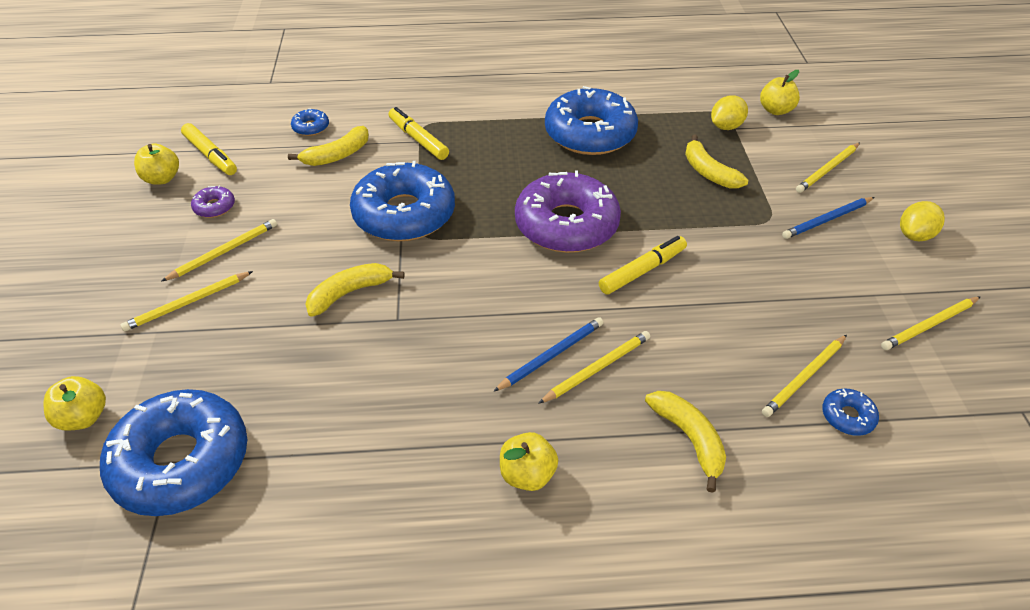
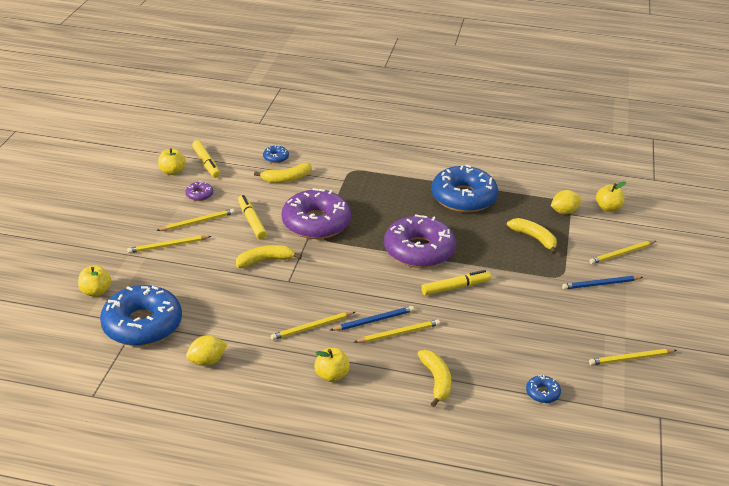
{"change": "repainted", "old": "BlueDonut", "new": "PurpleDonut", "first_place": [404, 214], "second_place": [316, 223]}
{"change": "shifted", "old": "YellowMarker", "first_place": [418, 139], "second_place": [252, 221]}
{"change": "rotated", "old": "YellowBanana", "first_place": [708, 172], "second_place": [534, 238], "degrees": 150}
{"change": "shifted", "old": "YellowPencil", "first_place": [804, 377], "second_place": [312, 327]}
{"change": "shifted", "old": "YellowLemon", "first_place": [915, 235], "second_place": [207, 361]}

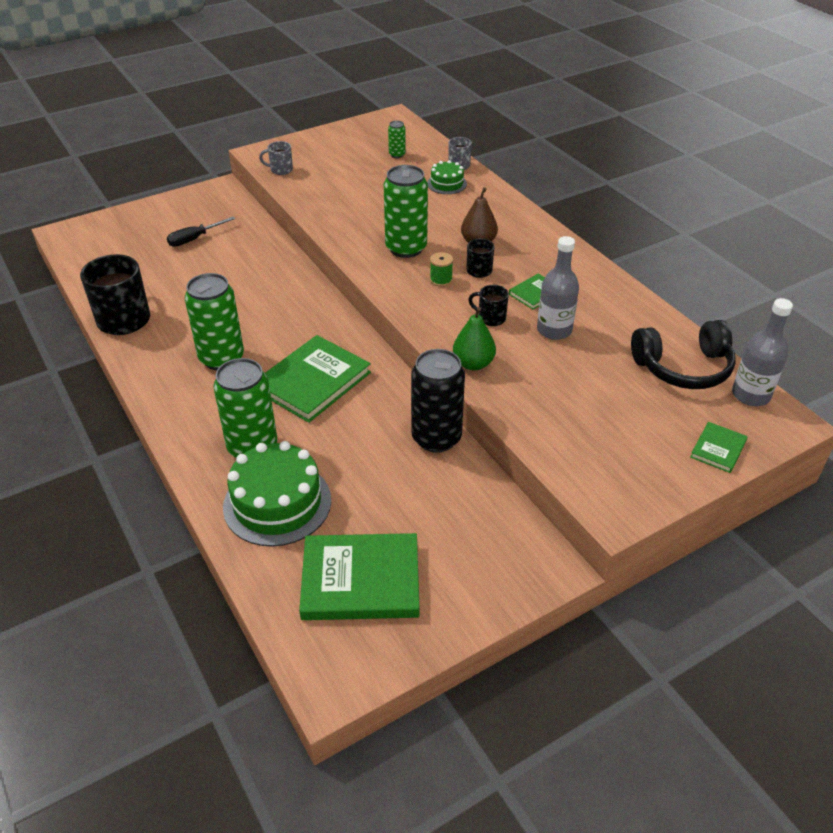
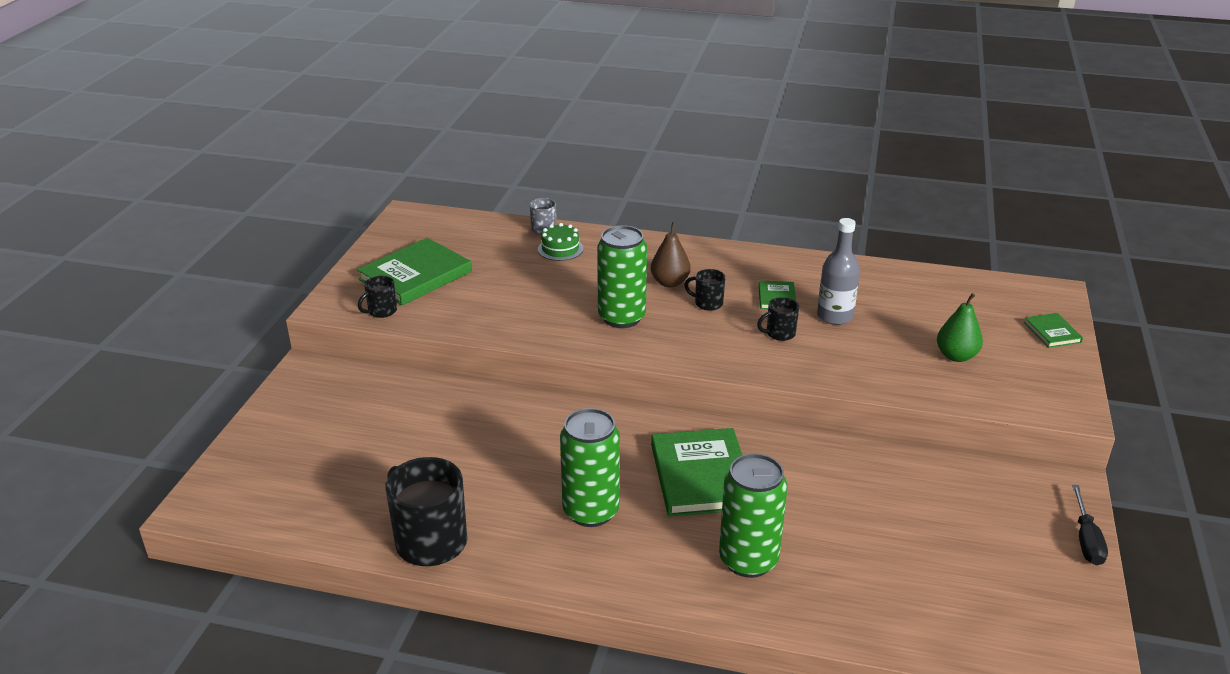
{"change": "shifted", "old": "BlackScrewdriver", "first_place": [194, 239], "second_place": [1086, 540]}
{"change": "gone", "old": "GreenCake", "first_place": [277, 503]}
{"change": "repainted", "old": "GreyMug", "new": "BlackMug", "first_place": [280, 170], "second_place": [381, 311]}
{"change": "shifted", "old": "GreenBook", "first_place": [361, 580], "second_place": [415, 275]}
{"change": "gone", "old": "GreenCan", "first_place": [397, 155]}
{"change": "gone", "old": "BlackCan", "first_place": [436, 438]}
{"change": "gone", "old": "GreenSpool", "first_place": [441, 280]}
{"change": "shifted", "old": "GreenPear", "first_place": [473, 364], "second_place": [956, 356]}
{"change": "gone", "old": "BlackHeadphones", "first_place": [683, 367]}
{"change": "gone", "old": "GreyBottle", "first_place": [750, 395]}

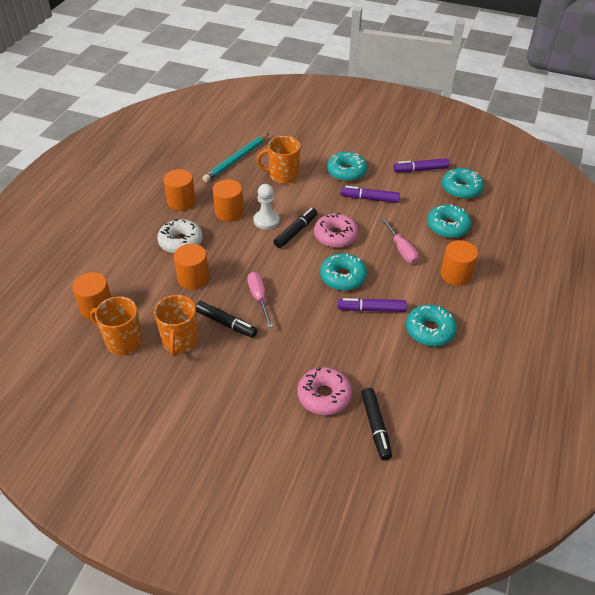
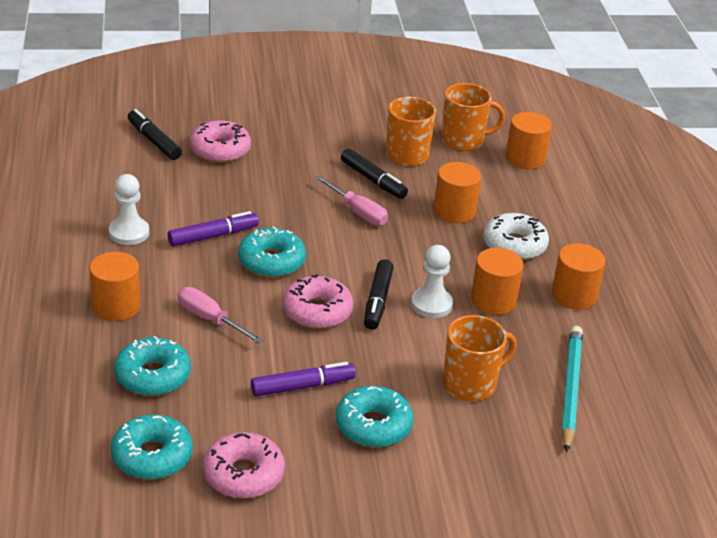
{"change": "rotated", "old": "BlackMarker", "first_place": [226, 323], "second_place": [373, 180], "degrees": -135}
{"change": "swapped", "old": "PurpleMarker", "new": "PinkDonut", "first_place": [420, 170], "second_place": [243, 474]}
{"change": "swapped", "old": "TurquoiseDonut", "new": "WhitePawn", "first_place": [429, 330], "second_place": [129, 233]}

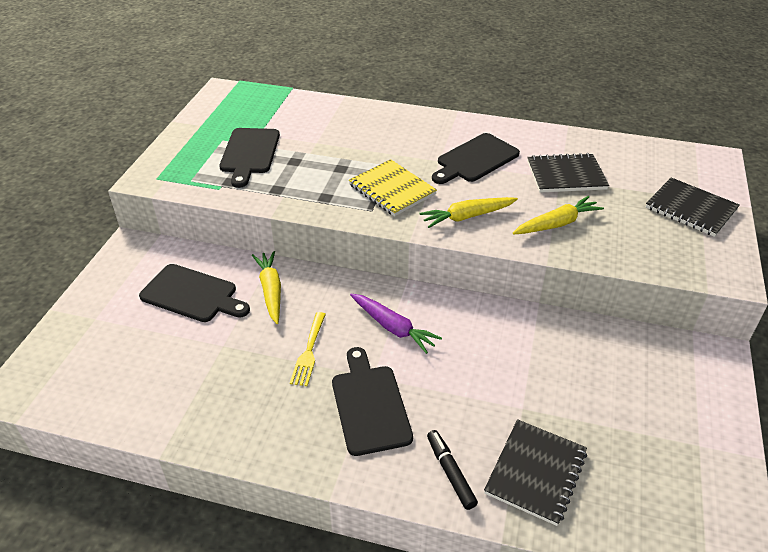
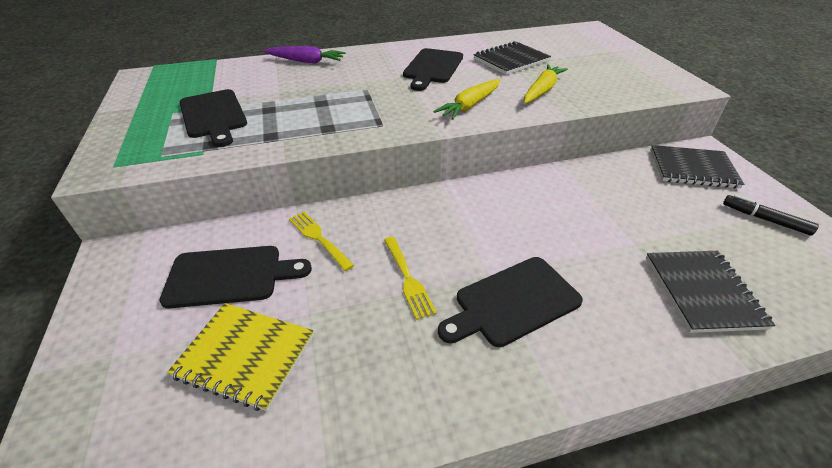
{"change": "swapped", "old": "YellowCarrot", "new": "YellowFork", "first_place": [271, 291], "second_place": [319, 238]}
{"change": "rotated", "old": "BlackCuttingBoard", "first_place": [369, 405], "second_place": [513, 302], "degrees": -75}
{"change": "shifted", "old": "YellowNotebook", "first_place": [392, 190], "second_place": [245, 356]}
{"change": "shifted", "old": "PurpleCarrot", "first_place": [393, 327], "second_place": [306, 61]}
{"change": "shifted", "old": "BlackMarker", "first_place": [450, 472], "second_place": [765, 219]}
{"change": "shifted", "old": "BlackNotebook", "first_place": [690, 209], "second_place": [692, 169]}

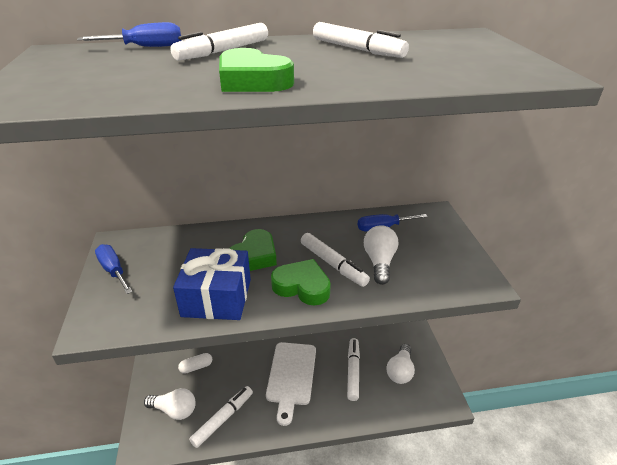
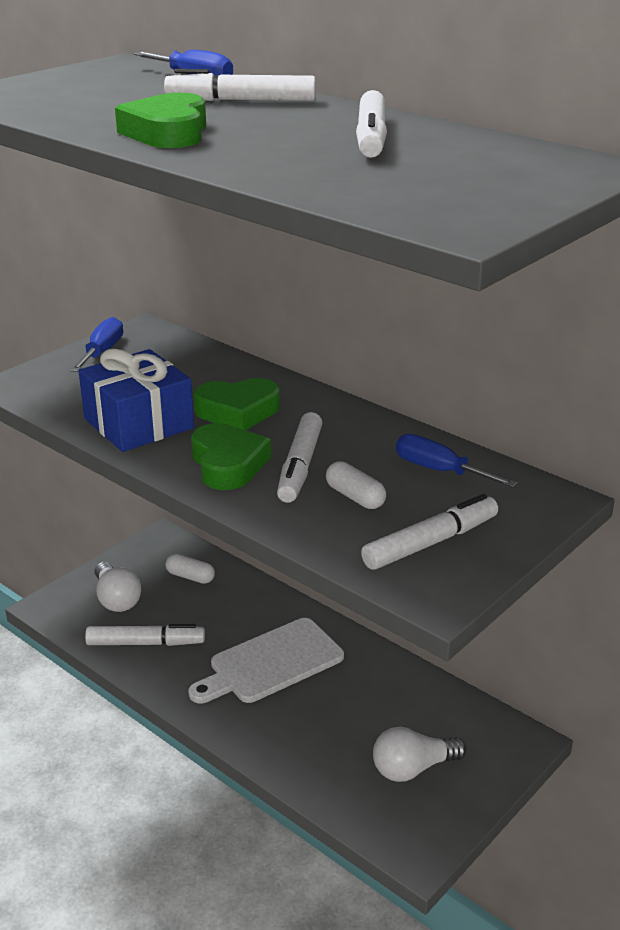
{"change": "shifted", "old": "WhiteMarker", "first_place": [353, 371], "second_place": [430, 543]}
{"change": "swapped", "old": "WhiteLightBulb", "new": "WhiteCapsule", "first_place": [379, 262], "second_place": [355, 497]}

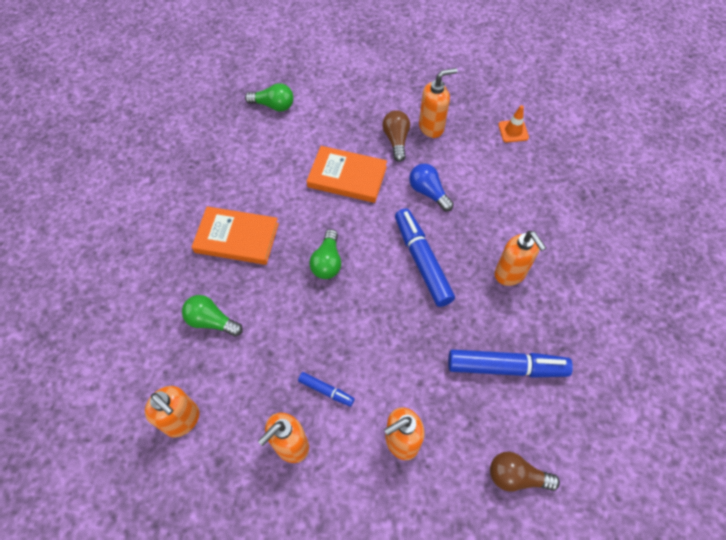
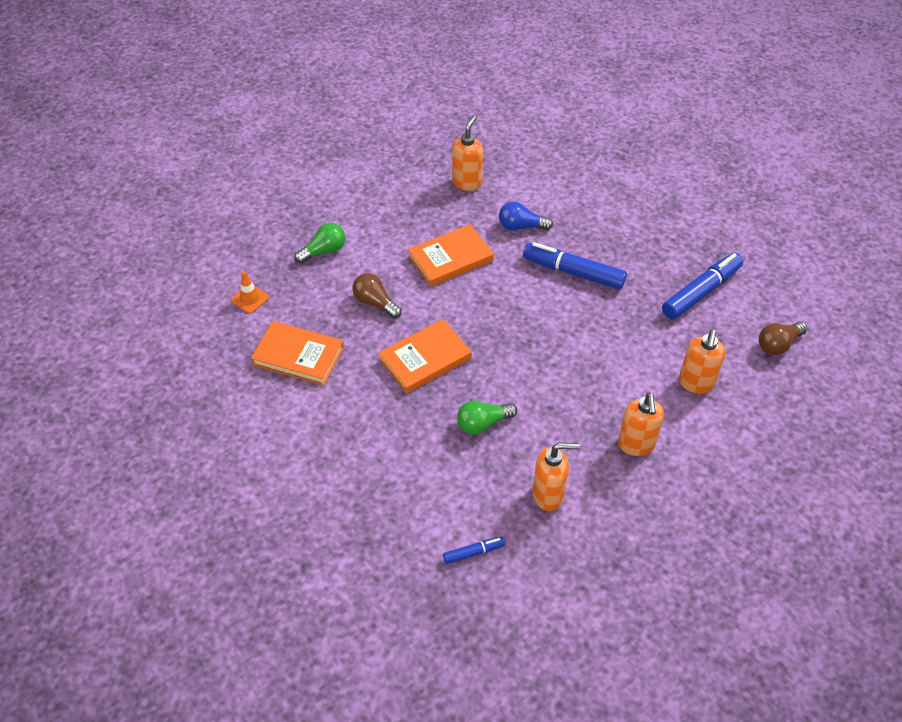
{"change": "shifted", "old": "BlueMarker", "first_place": [326, 391], "second_place": [474, 552]}
{"change": "gone", "old": "GreenLightBulb", "first_place": [327, 262]}
{"change": "shifted", "old": "BrownLightBulb", "first_place": [396, 140], "second_place": [375, 303]}
{"change": "gone", "old": "OrangeSoapDispenser", "first_place": [510, 274]}
{"change": "shifted", "old": "OrangeTrafficCone", "first_place": [513, 131], "second_place": [250, 299]}
{"change": "new", "new": "OrangeBook", "second_place": [298, 356]}

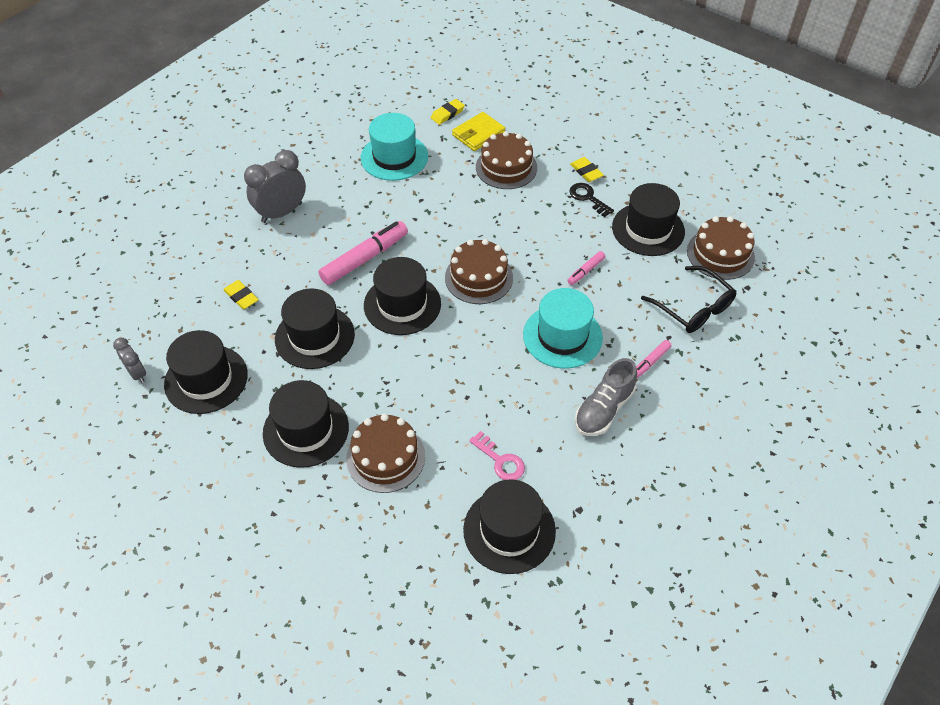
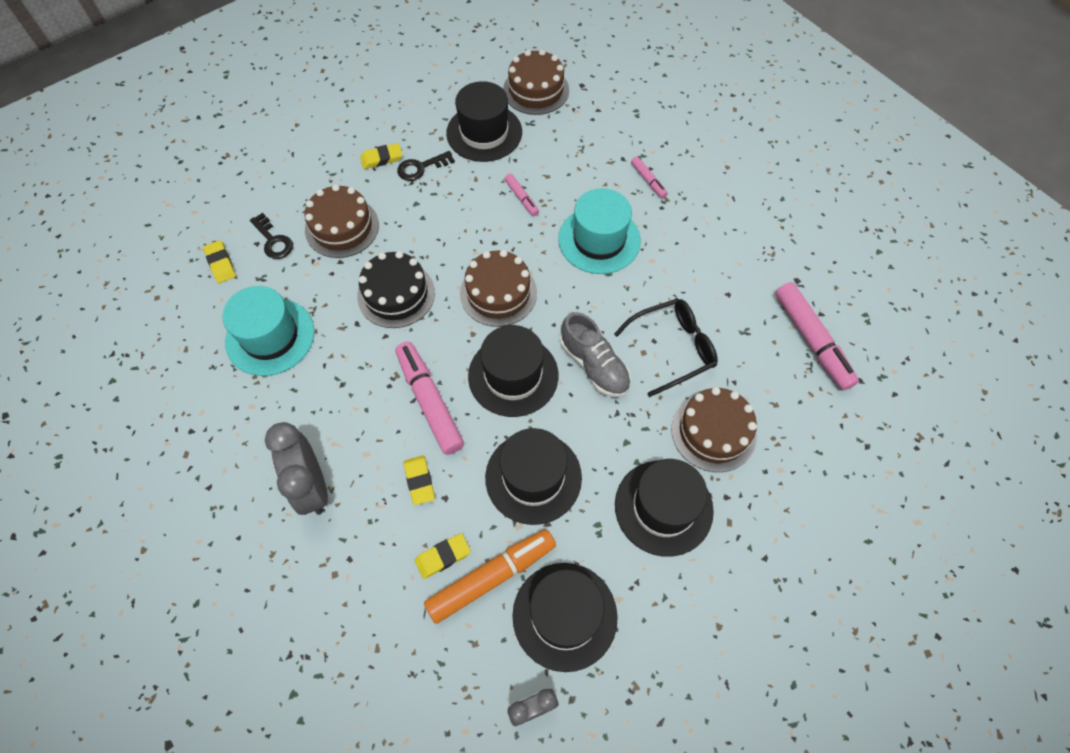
{"change": "swapped", "old": "YellowWallet", "new": "BlackKey", "first_place": [478, 134], "second_place": [273, 240]}
{"change": "swapped", "old": "BlackHat", "new": "PinkMarker", "first_place": [509, 530], "second_place": [812, 340]}
{"change": "gone", "old": "PinkKey", "first_place": [500, 460]}
{"change": "shifted", "old": "GreyShoe", "first_place": [604, 409], "second_place": [594, 365]}
{"change": "shifted", "old": "BlackGlasses", "first_place": [694, 309], "second_place": [674, 348]}
{"change": "new", "new": "BlackCake", "second_place": [396, 294]}
{"change": "new", "new": "YellowEraser", "second_place": [419, 481]}
{"change": "new", "new": "OrangeMarker", "second_place": [492, 577]}

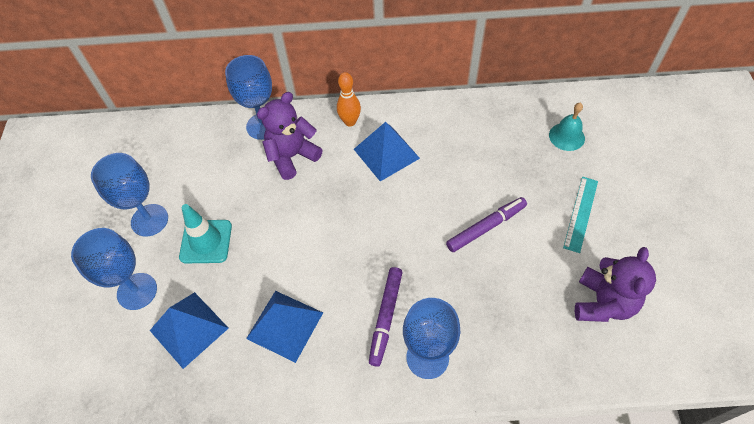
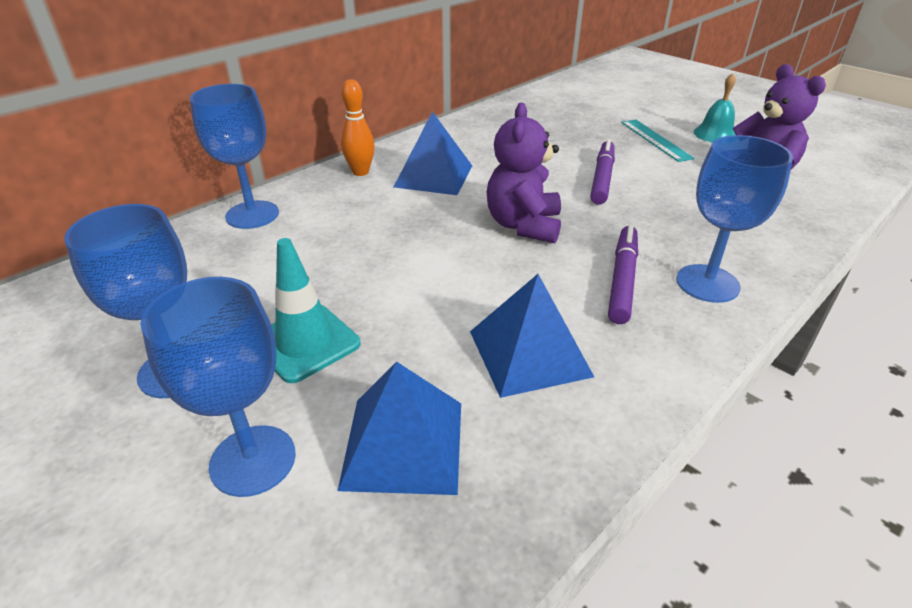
{"change": "shifted", "old": "PurpleTeddyBear", "first_place": [292, 156], "second_place": [523, 225]}
{"change": "rotated", "old": "PurpleMarker", "first_place": [386, 317], "second_place": [622, 280], "degrees": -135}
{"change": "shifted", "old": "TurquoiseBell", "first_place": [566, 136], "second_place": [715, 134]}

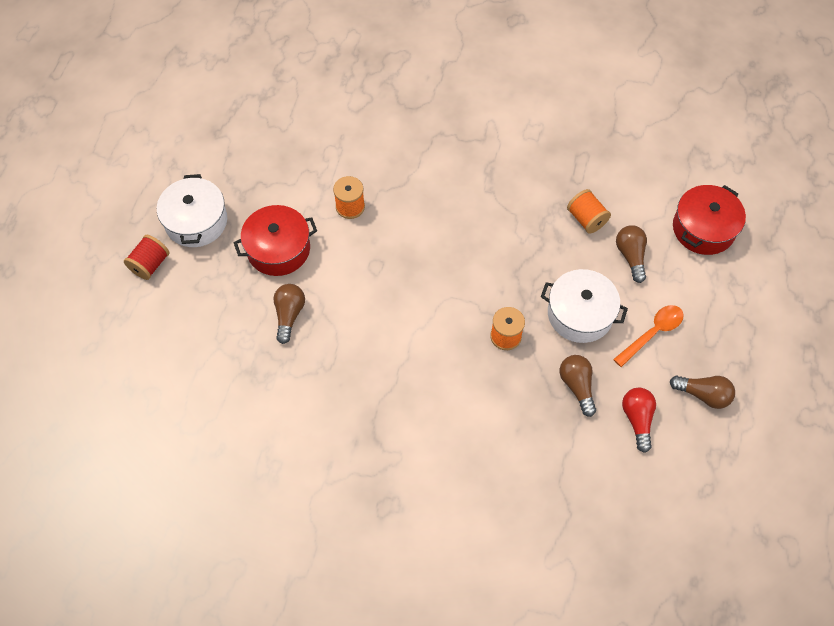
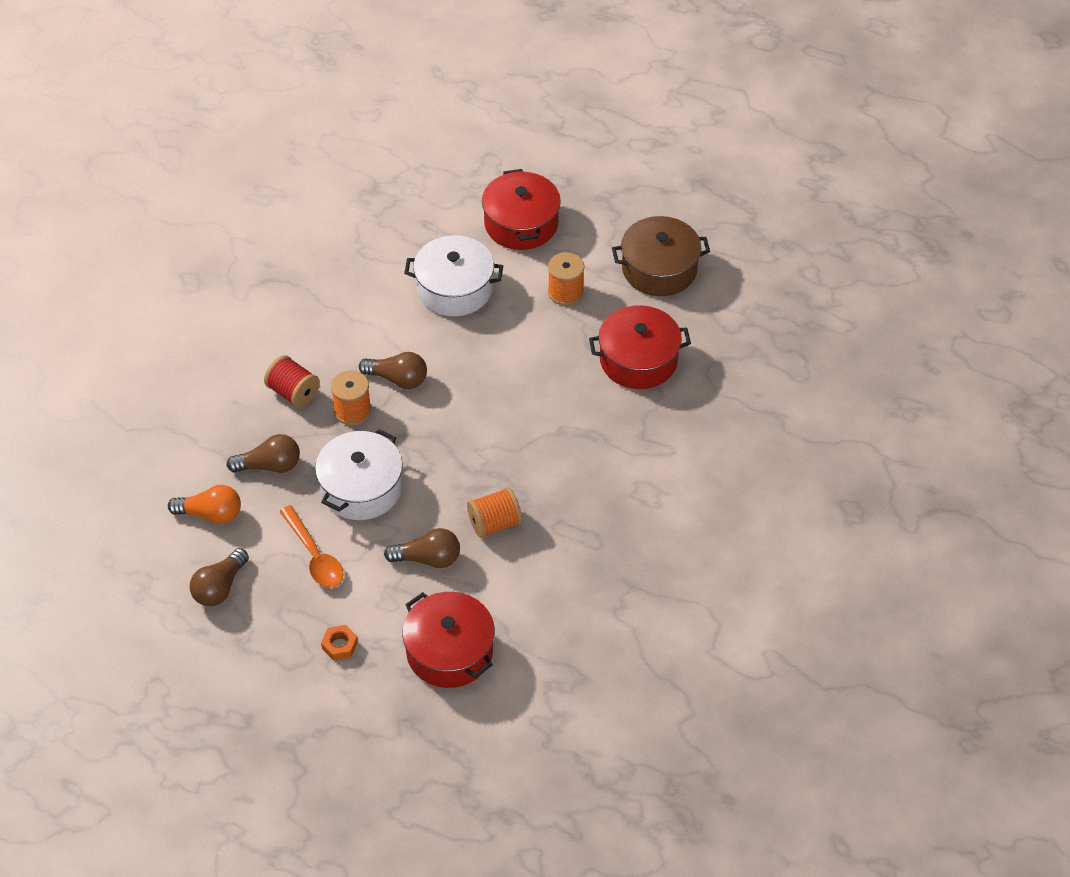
{"change": "shifted", "old": "RedSpool", "first_place": [150, 264], "second_place": [293, 393]}
{"change": "shifted", "old": "WhitePot", "first_place": [196, 221], "second_place": [454, 289]}
{"change": "shifted", "old": "BrownLightBulb", "first_place": [289, 315], "second_place": [398, 379]}
{"change": "repainted", "old": "RedLightBulb", "new": "OrangeLightBulb", "first_place": [637, 419], "second_place": [211, 514]}
{"change": "new", "new": "OrangeNut", "second_place": [339, 645]}
{"change": "new", "new": "RedPot", "second_place": [638, 360]}
{"change": "new", "new": "BrownPot", "second_place": [659, 269]}

